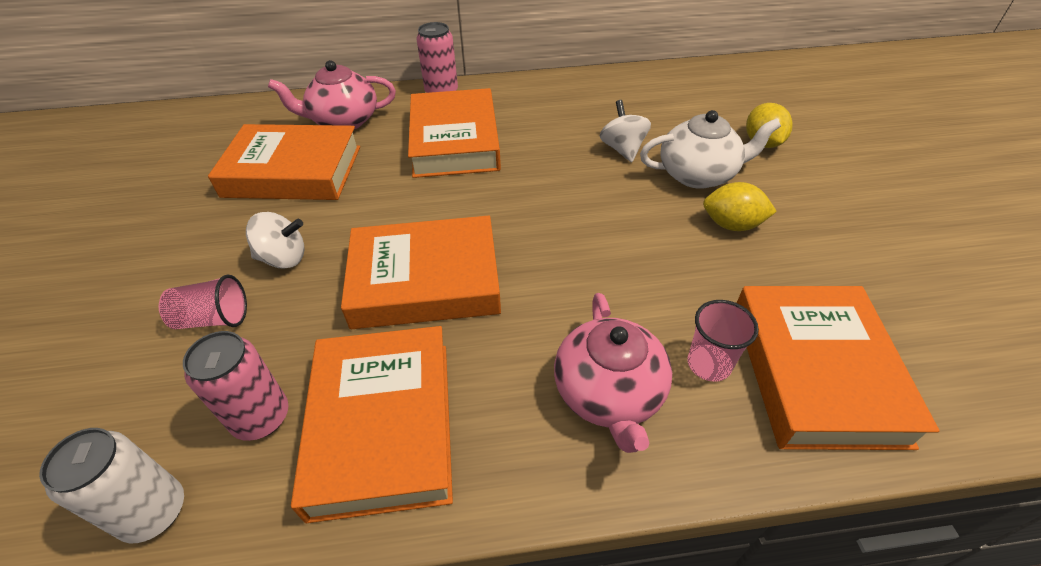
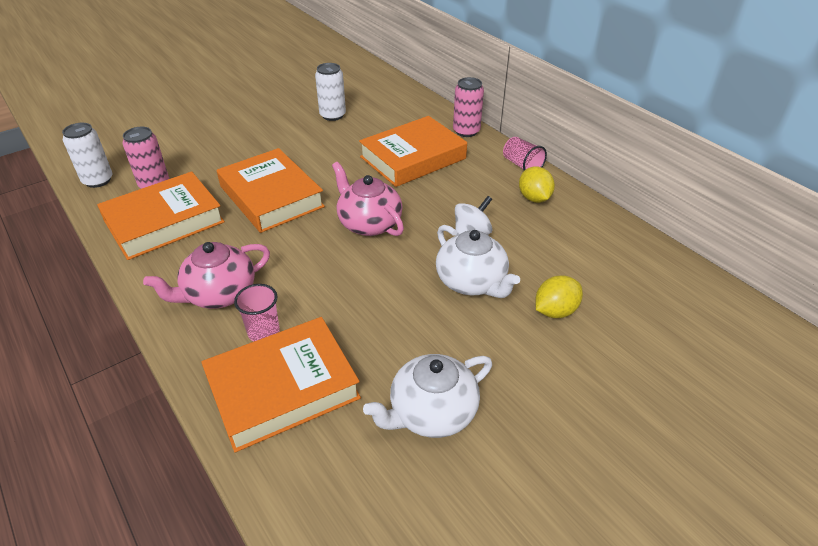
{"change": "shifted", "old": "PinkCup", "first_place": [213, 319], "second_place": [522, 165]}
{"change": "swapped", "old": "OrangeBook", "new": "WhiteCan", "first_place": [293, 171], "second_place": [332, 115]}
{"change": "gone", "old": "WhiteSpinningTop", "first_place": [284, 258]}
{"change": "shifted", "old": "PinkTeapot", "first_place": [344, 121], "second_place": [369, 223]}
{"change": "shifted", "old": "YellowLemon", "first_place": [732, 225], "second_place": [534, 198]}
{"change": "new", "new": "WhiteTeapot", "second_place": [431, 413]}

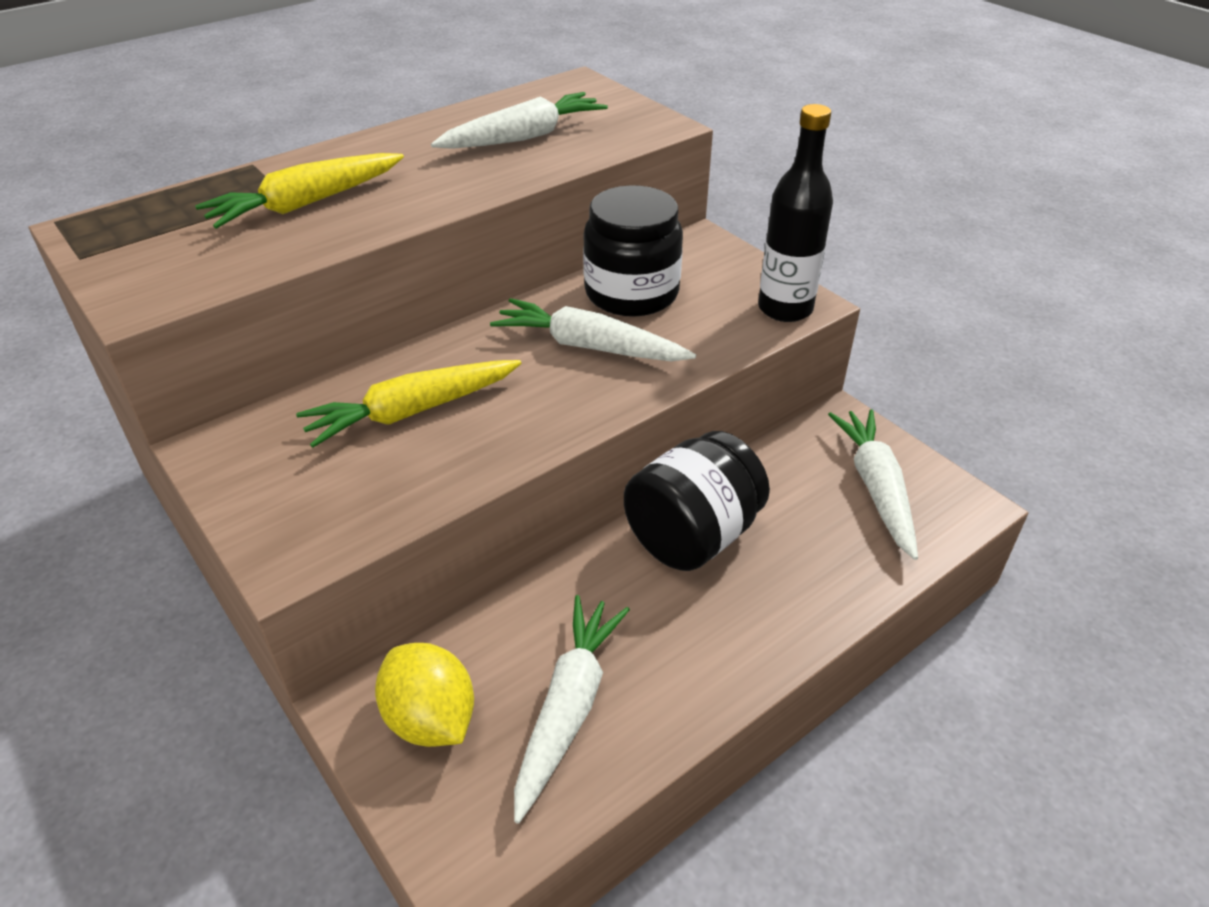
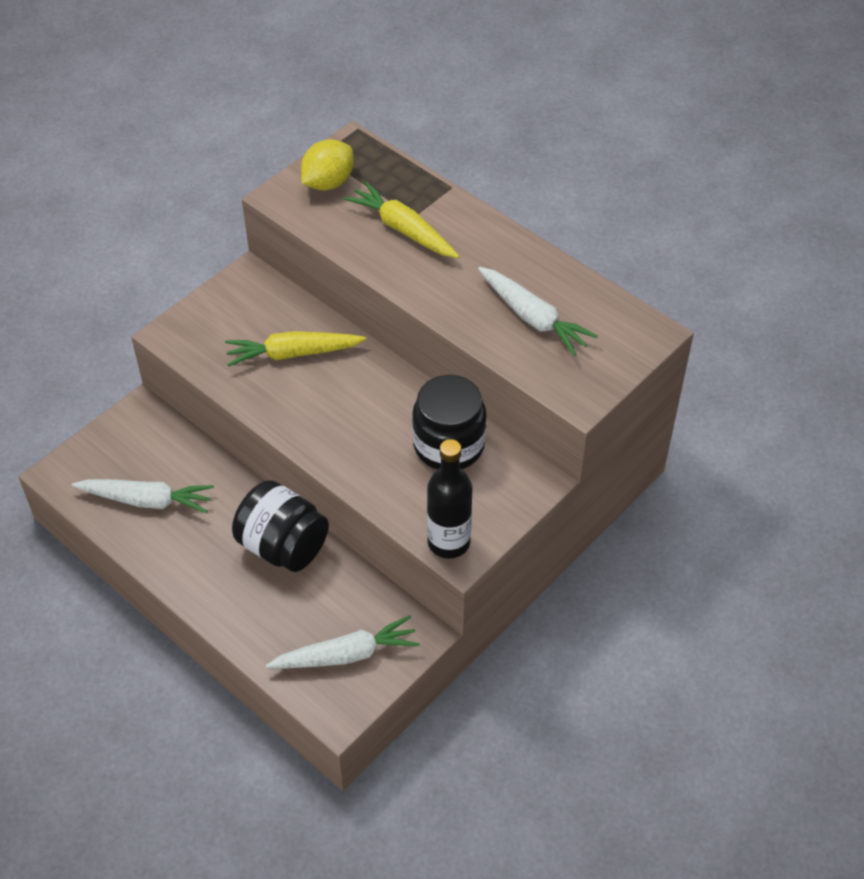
{"change": "rotated", "old": "YellowCarrot", "first_place": [412, 412], "second_place": [293, 354], "degrees": -60}
{"change": "shifted", "old": "YellowLemon", "first_place": [430, 719], "second_place": [328, 183]}
{"change": "gone", "old": "WhiteCarrot", "first_place": [589, 347]}

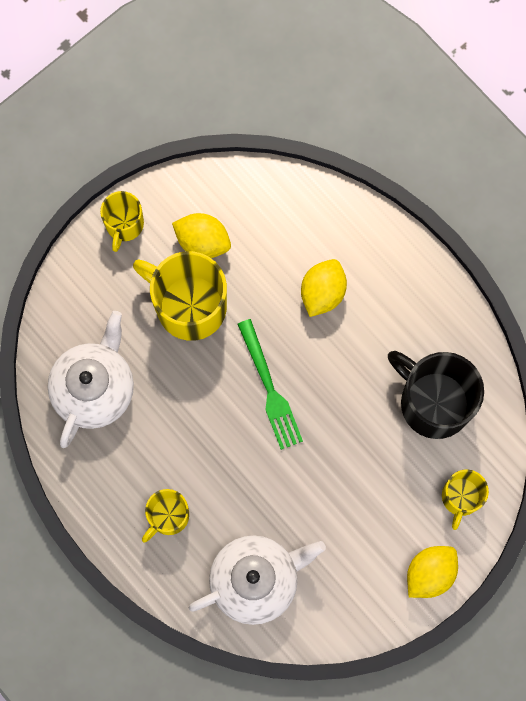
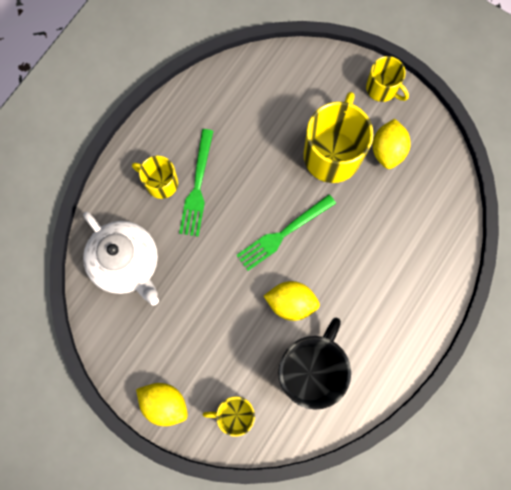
{"change": "gone", "old": "WhiteTeapot", "first_place": [94, 388]}
{"change": "rotated", "old": "YellowMug", "first_place": [124, 224], "second_place": [382, 88], "degrees": -135}
{"change": "shifted", "old": "YellowLemon", "first_place": [322, 293], "second_place": [291, 303]}
{"change": "new", "new": "GreenFork", "second_place": [197, 187]}

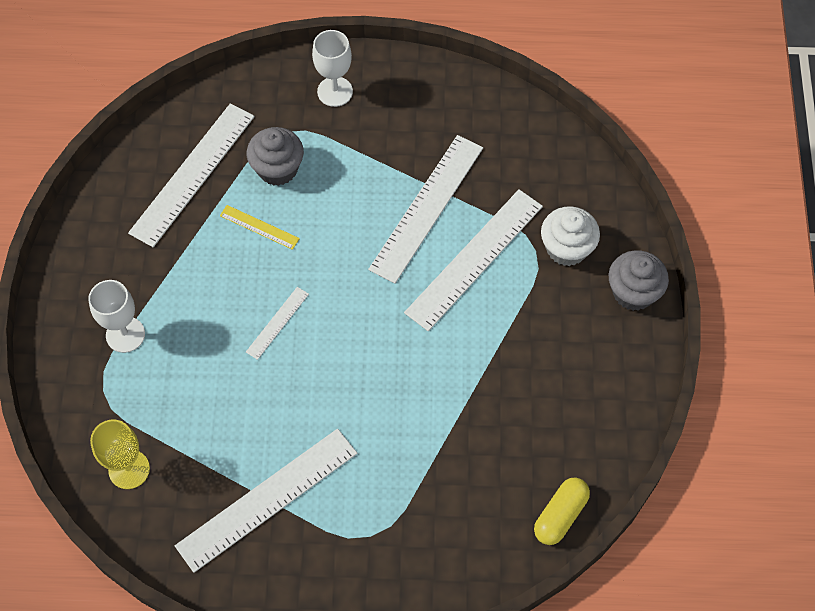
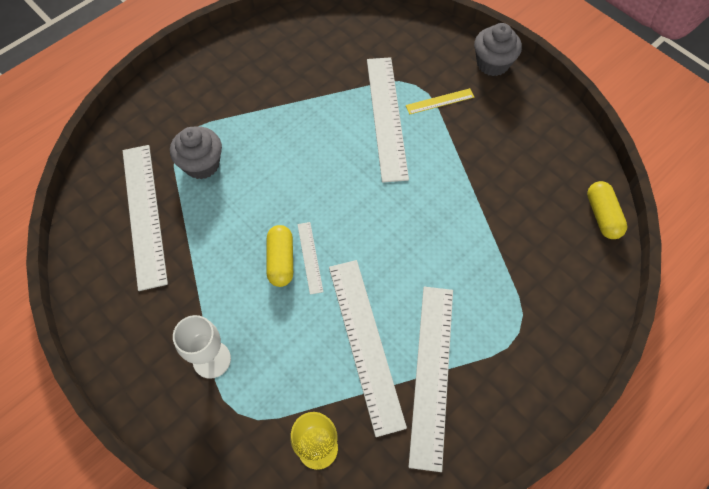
{"change": "shifted", "old": "YellowRuler", "first_place": [259, 227], "second_place": [440, 101]}
{"change": "gone", "old": "WhiteGoblet", "first_place": [335, 91]}
{"change": "shifted", "old": "WhiteRuler", "first_place": [427, 208], "second_place": [365, 343]}
{"change": "gone", "old": "WhiteCupcake", "first_place": [566, 248]}
{"change": "new", "new": "YellowCapsule", "second_place": [281, 261]}

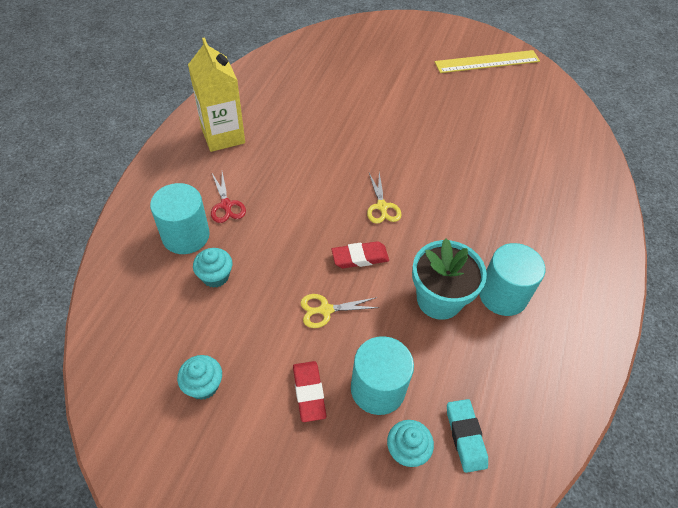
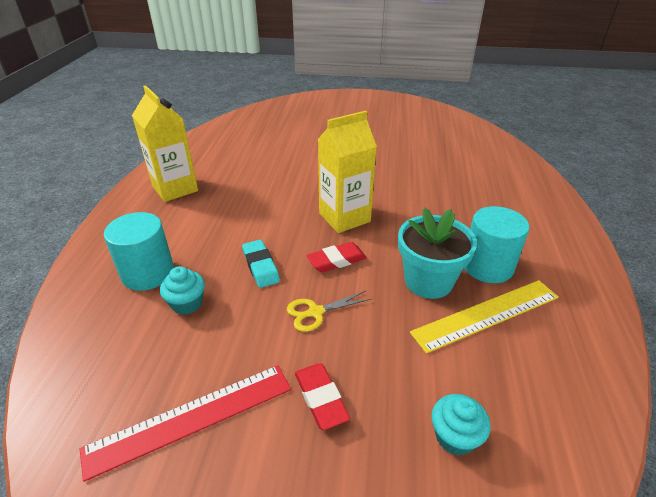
{"change": "swapped", "old": "TurquoiseCupcake", "new": "RedRuler", "first_place": [203, 385], "second_place": [191, 418]}
{"change": "gone", "old": "RedScissors", "first_place": [226, 205]}
{"change": "gone", "old": "TurquoiseCylinder", "first_place": [378, 388]}
{"change": "swapped", "old": "YellowScissors", "new": "YellowCarton", "first_place": [382, 207], "second_place": [344, 217]}
{"change": "shifted", "old": "YellowRuler", "first_place": [487, 62], "second_place": [486, 314]}
{"change": "shifted", "old": "TurquoiseEraser", "first_place": [465, 436], "second_place": [260, 266]}

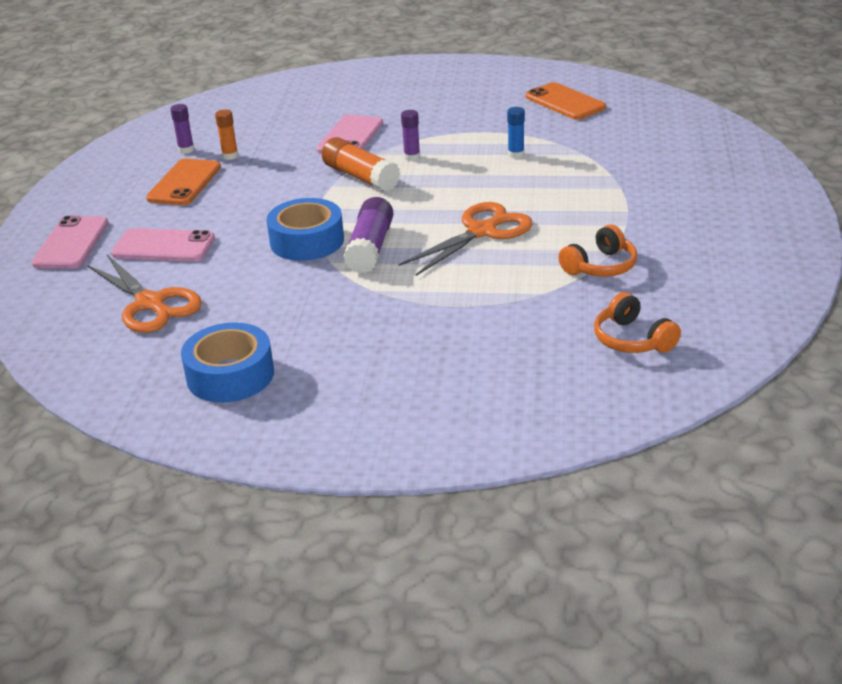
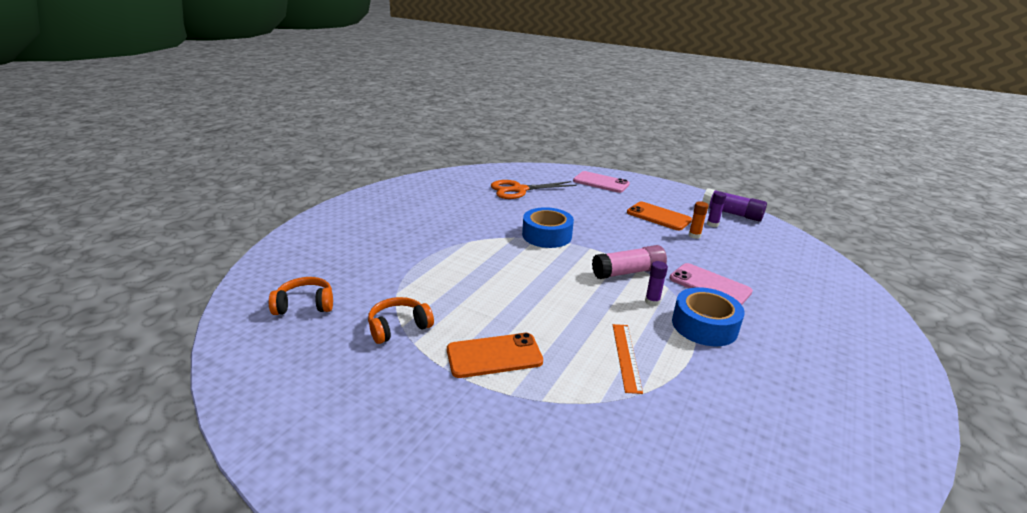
{"change": "gone", "old": "PinkPhone", "first_place": [163, 246]}
{"change": "shifted", "old": "BlueTape", "first_place": [230, 375], "second_place": [704, 325]}
{"change": "repainted", "old": "OrangeGlueStick", "new": "PinkGlueStick", "first_place": [360, 177], "second_place": [628, 272]}
{"change": "shifted", "old": "PurpleGlueStick", "first_place": [370, 248], "second_place": [731, 213]}
{"change": "gone", "old": "OrangeScissors", "first_place": [481, 231]}
{"change": "swapped", "old": "BlueGlueStick", "new": "OrangeRuler", "first_place": [516, 154], "second_place": [626, 356]}
{"change": "shifted", "old": "OrangePhone", "first_place": [565, 102], "second_place": [494, 356]}
{"change": "rotated", "old": "OrangeHeadphones", "first_place": [600, 266], "second_place": [399, 327], "degrees": 75}

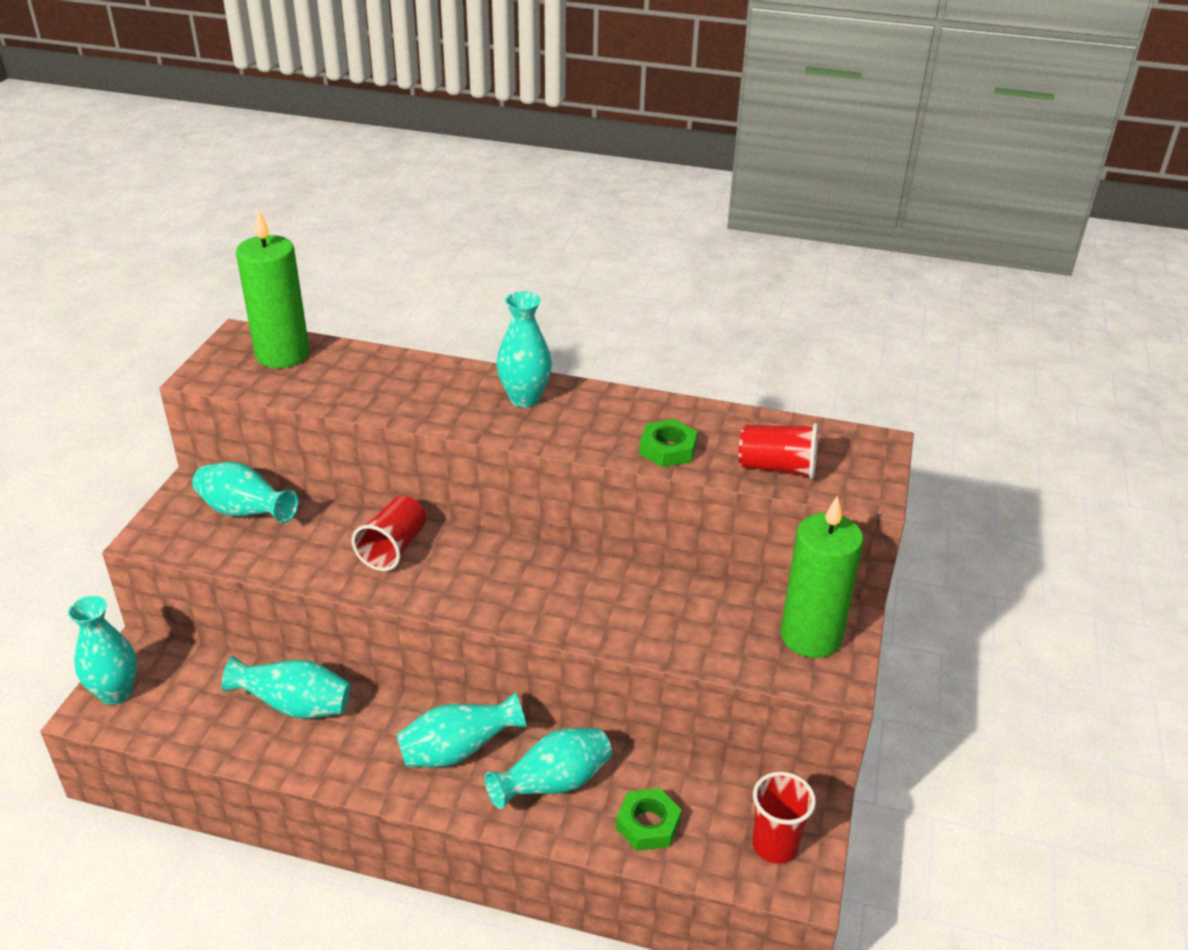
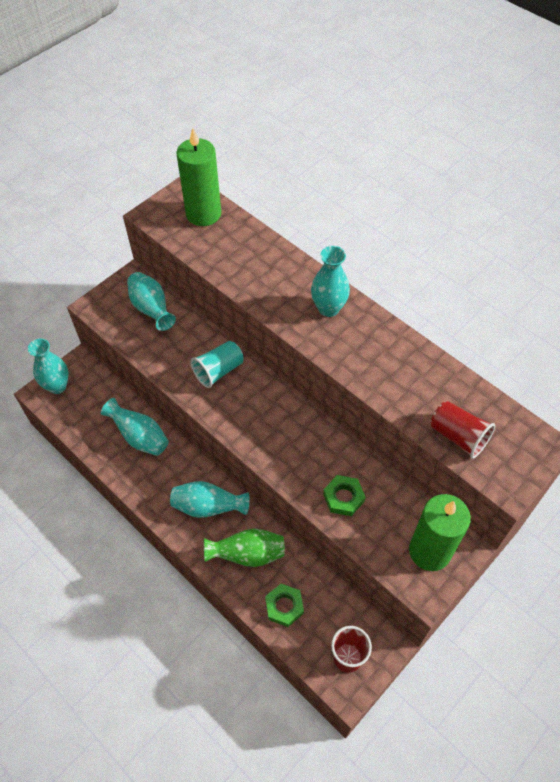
{"change": "repainted", "old": "RedCup", "new": "TurquoiseCup", "first_place": [393, 548], "second_place": [218, 371]}
{"change": "repainted", "old": "TurquoiseVase", "new": "GreenVase", "first_place": [554, 784], "second_place": [247, 554]}
{"change": "shifted", "old": "GreenNut", "first_place": [668, 449], "second_place": [343, 497]}

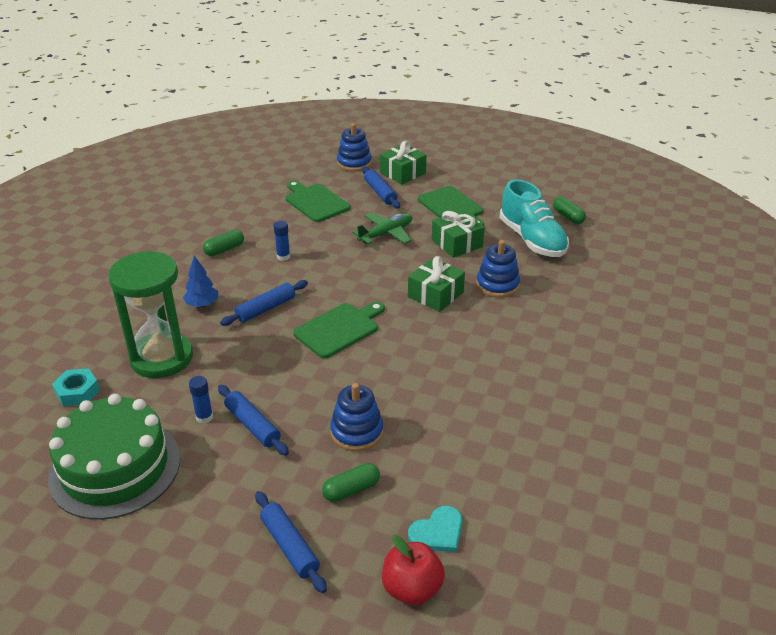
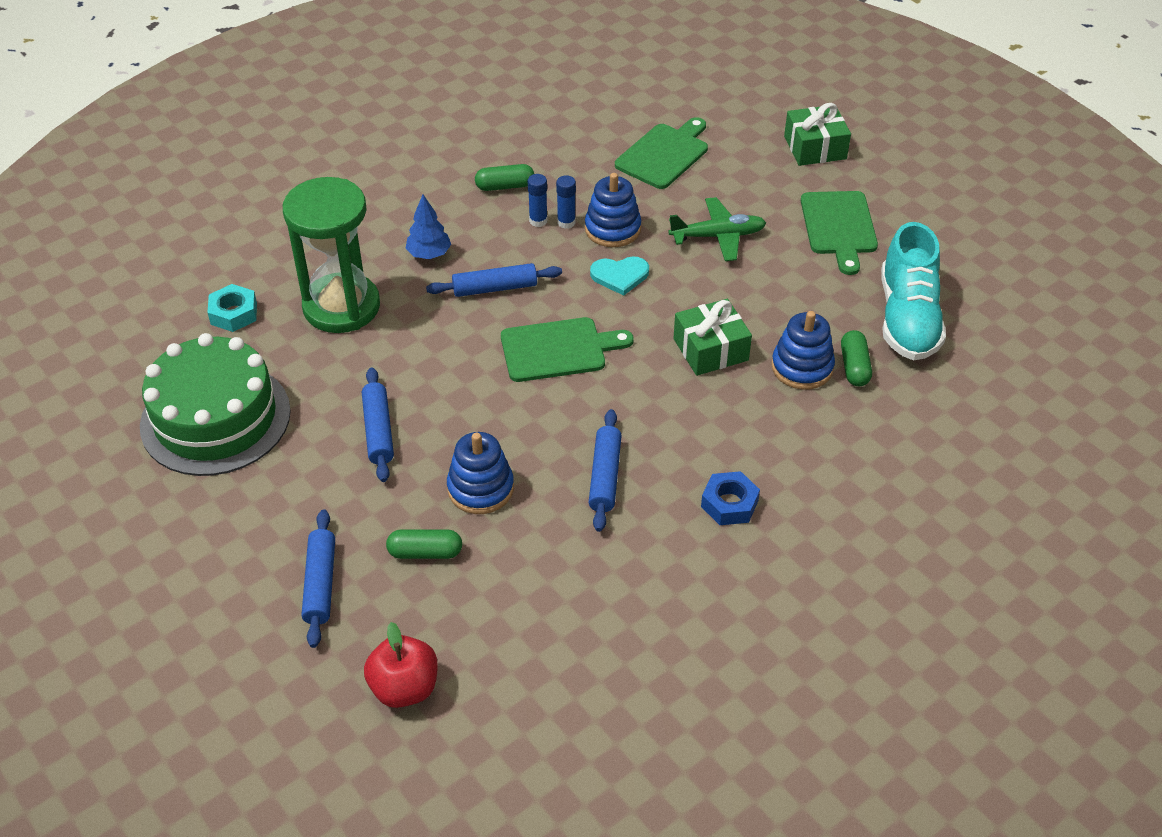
{"change": "shifted", "old": "BlueGlueStick", "first_place": [204, 417], "second_place": [538, 221]}
{"change": "rotated", "old": "GreenCuttingBoard", "first_place": [315, 202], "second_place": [664, 154], "degrees": 45}
{"change": "shifted", "old": "BlueStackingToy", "first_place": [354, 163], "second_place": [612, 229]}
{"change": "shifted", "old": "BlueRollingPin", "first_place": [380, 193], "second_place": [605, 476]}
{"change": "shifted", "old": "TurquoiseHeart", "first_place": [438, 532], "second_place": [620, 276]}
{"change": "gone", "old": "GreenGift", "first_place": [457, 243]}
{"change": "shifted", "old": "GreenCapsule", "first_place": [568, 216], "second_place": [854, 367]}
{"change": "new", "new": "BlueNut", "second_place": [729, 504]}

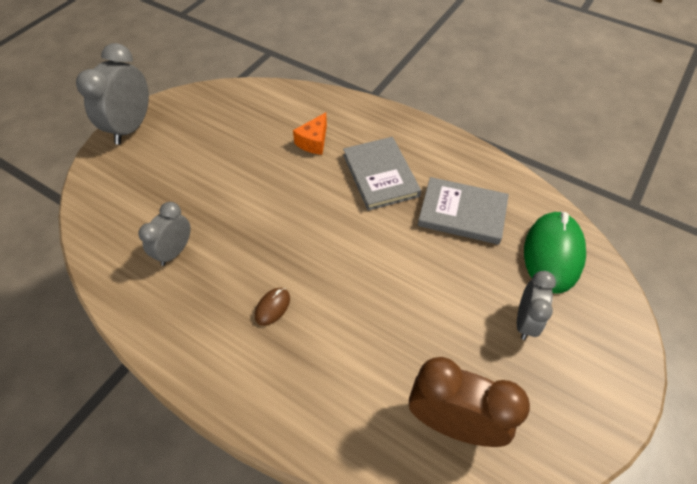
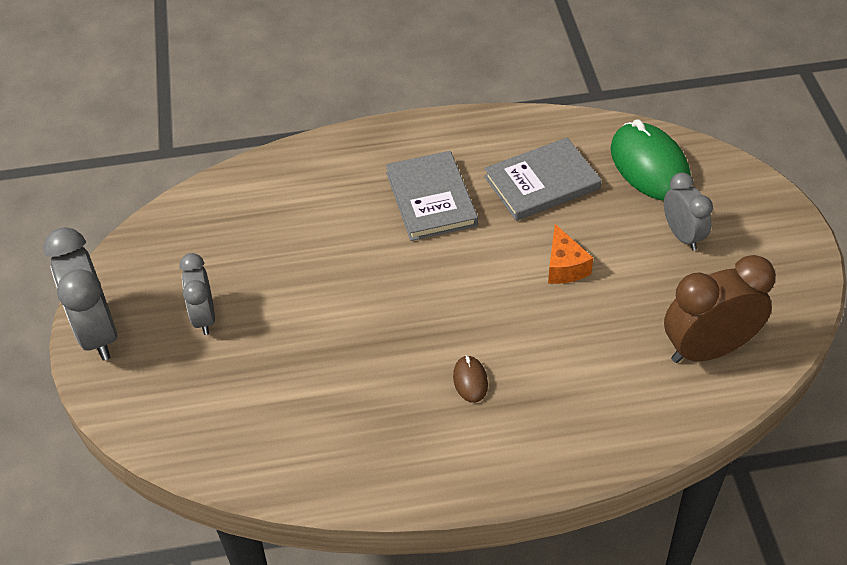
{"change": "shifted", "old": "GreyClock", "first_place": [175, 251], "second_place": [204, 317]}
{"change": "shifted", "old": "OrangeCheese", "first_place": [313, 142], "second_place": [564, 267]}
{"change": "rotated", "old": "GreyBook", "first_place": [380, 175], "second_place": [431, 199], "degrees": 45}

